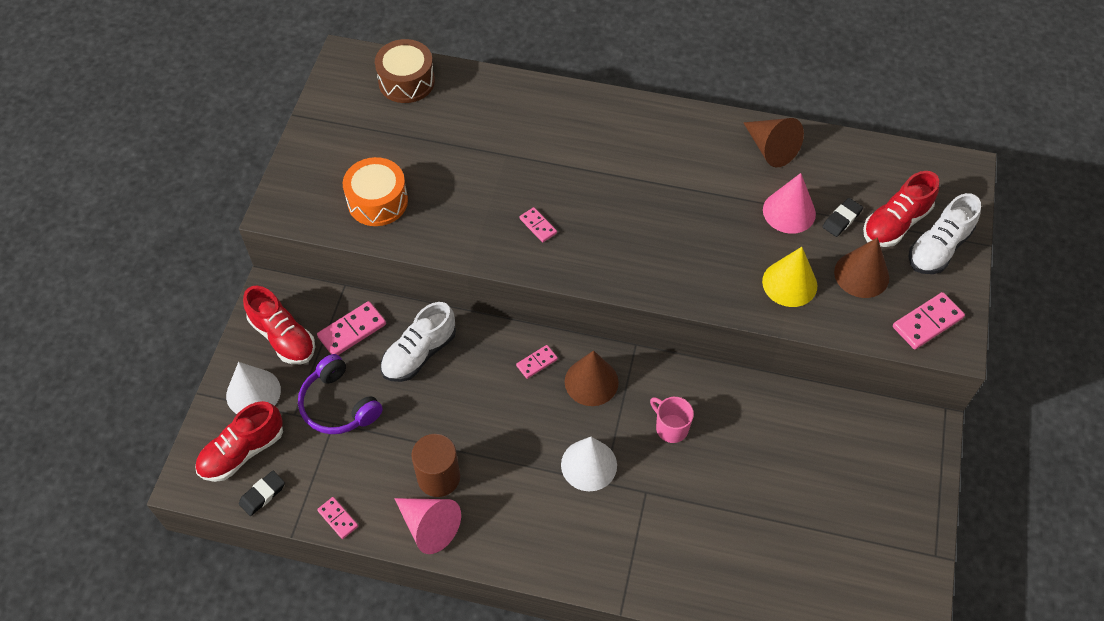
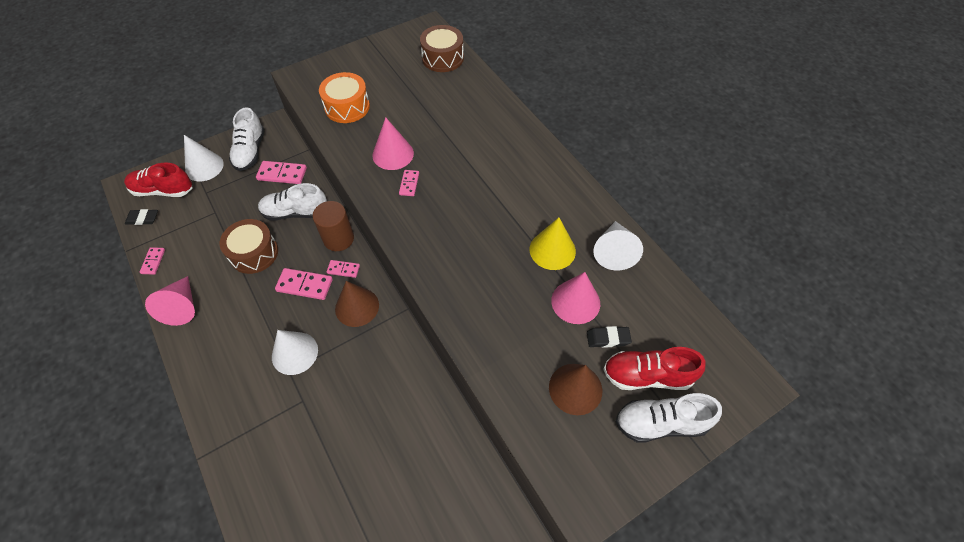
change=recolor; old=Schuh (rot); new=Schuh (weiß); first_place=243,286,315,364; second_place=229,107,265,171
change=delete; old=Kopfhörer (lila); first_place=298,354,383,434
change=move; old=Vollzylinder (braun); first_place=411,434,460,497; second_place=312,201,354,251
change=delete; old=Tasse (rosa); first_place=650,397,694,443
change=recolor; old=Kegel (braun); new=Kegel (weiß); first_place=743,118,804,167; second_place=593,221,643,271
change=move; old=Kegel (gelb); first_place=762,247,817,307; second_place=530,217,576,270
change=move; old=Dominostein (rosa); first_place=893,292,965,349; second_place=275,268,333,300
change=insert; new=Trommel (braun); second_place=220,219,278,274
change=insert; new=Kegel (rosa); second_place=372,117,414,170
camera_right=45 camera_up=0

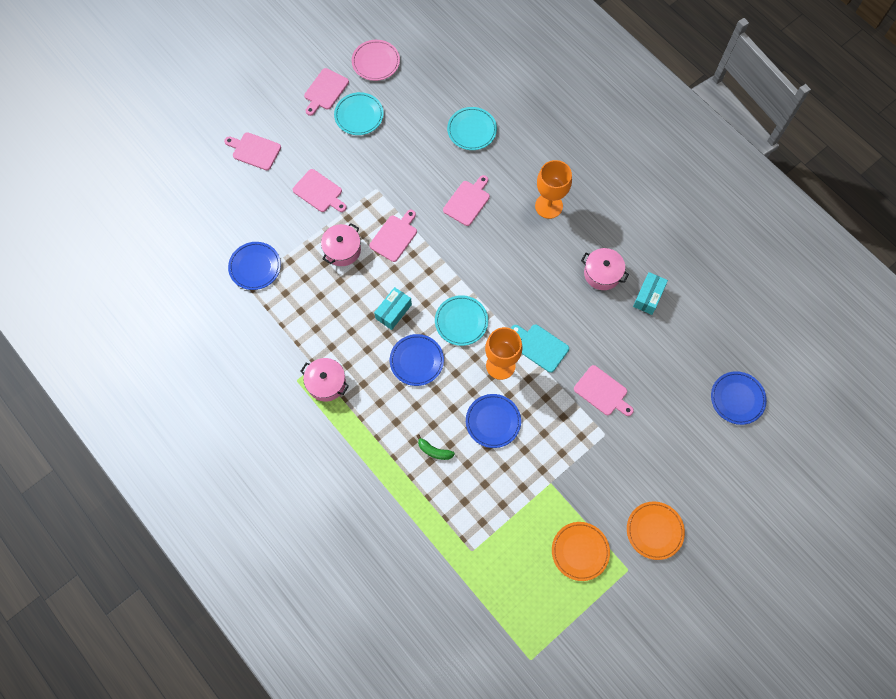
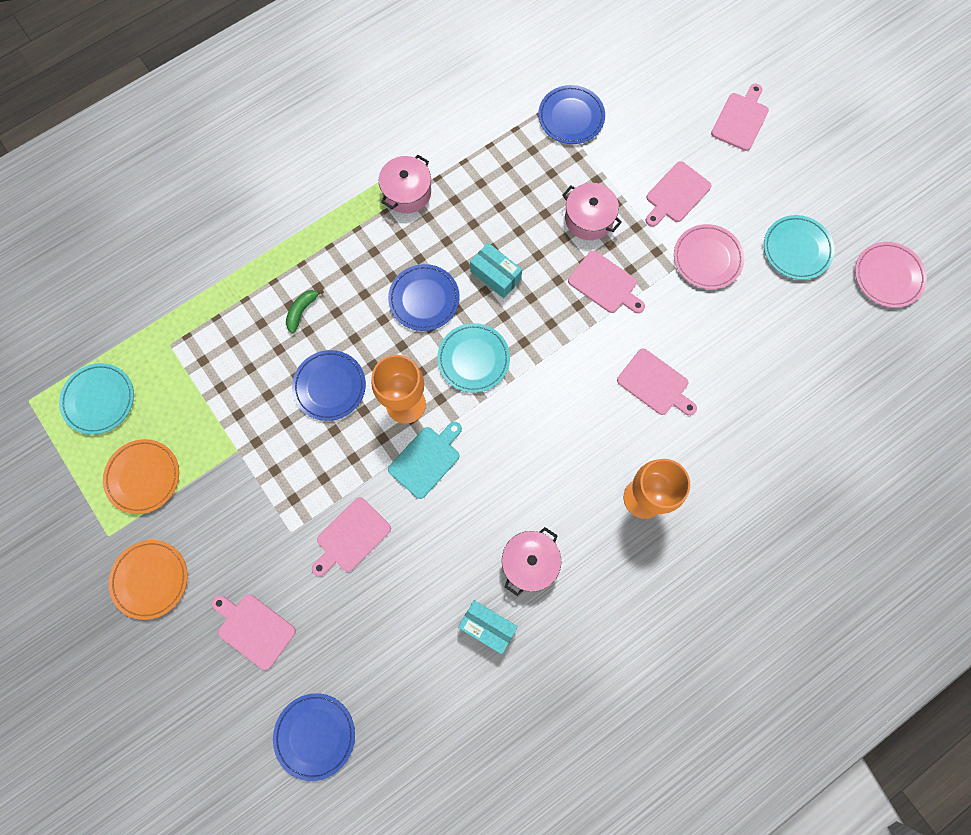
change=move; old=Schneidebrett (rosa); first_place=304,68,349,116; second_place=211,594,296,670
change=move; old=Teller (türkis); first_place=447,107,497,150; second_place=59,363,134,435
change=insert; new=Teller (rosa); second_place=674,224,744,289
camera_right=95 camera_up=5

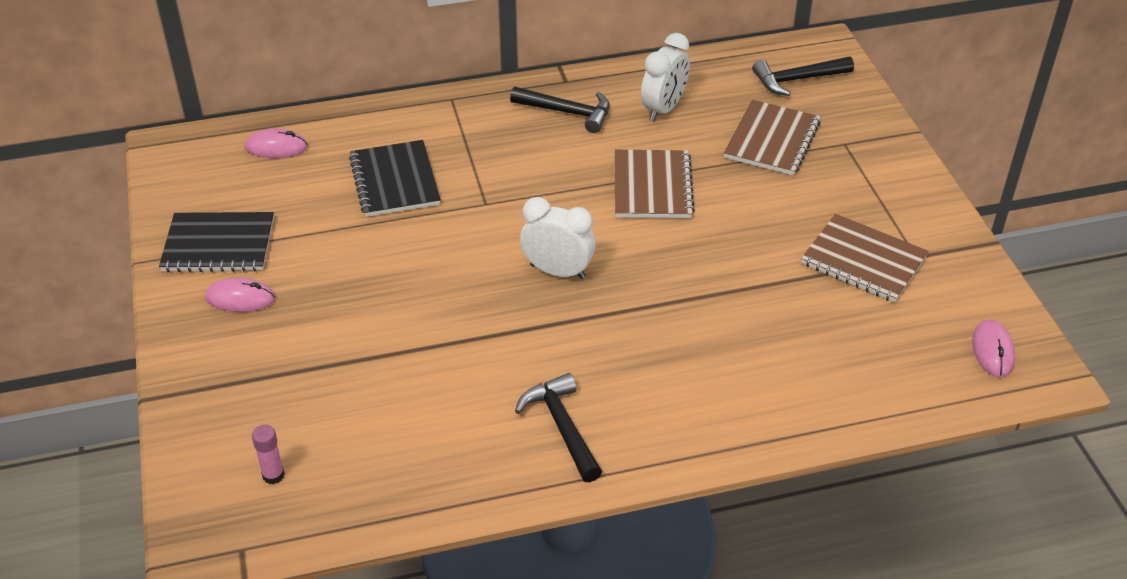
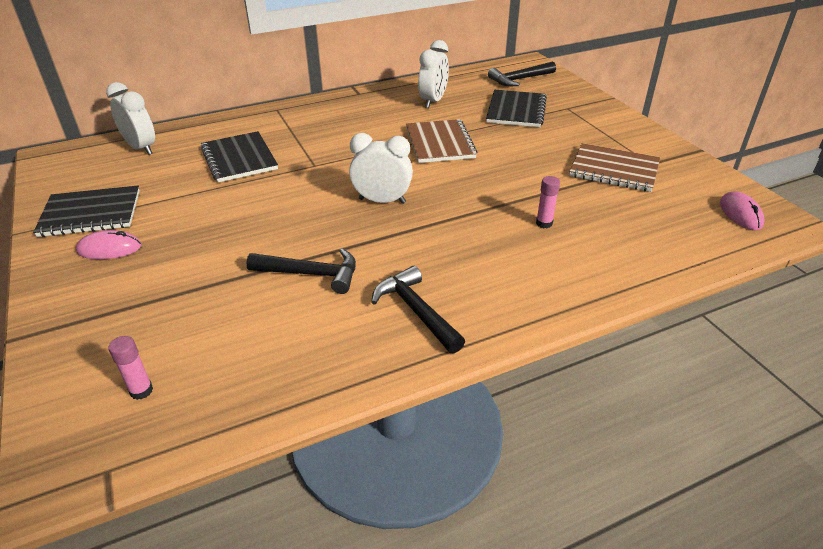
change=replace; old=Computermaus (rosa); new=Wecker (weiß); first_place=245,129,308,158; second_place=106,82,155,155
change=move; old=Hammer (schwarz); first_place=510,87,610,133; second_place=247,248,356,294
change=recolor; old=Notizbuch (braun); new=Notizbuch (schwarz); first_place=724,100,821,175; second_place=486,90,547,127
change=insert; new=Klebestift (rosa); second_place=536,176,560,228
camera_right=-10 camera_up=-5

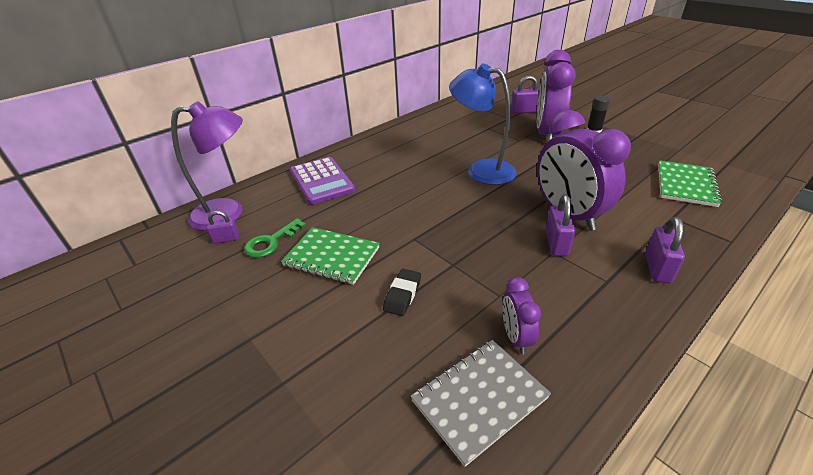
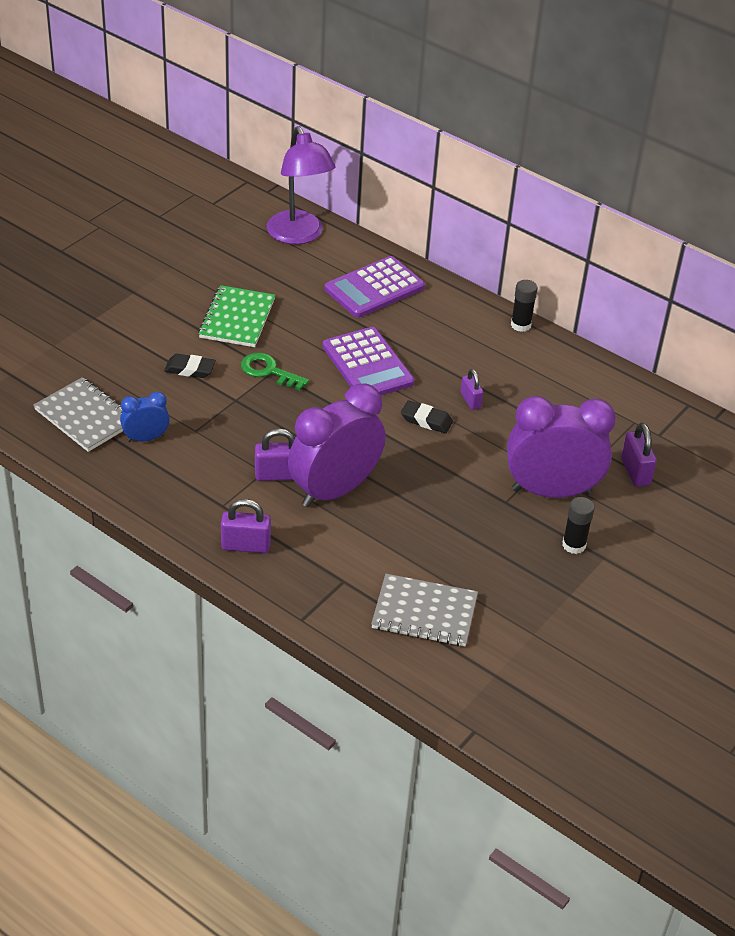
change=move; old=Vorhängeschloss (lila); first_place=206,211,239,243; second_place=461,369,483,410
change=move; old=Schlüssel (grün); first_place=244,218,306,258; second_place=241,353,309,390
change=replace; old=Lampe (blau); new=Radiergummi (schwarz); first_place=449,63,517,185; second_place=401,400,453,434
change=recolor; old=Wecker (lila); new=Wecker (blau); first_place=502,277,541,354; second_place=120,392,170,442
change=recolor; old=Notizbuch (grün); new=Notizbuch (grau); first_place=658,160,722,207; second_place=371,574,478,646
change=insert; new=Taschenrechner (lila); second_place=322,327,414,395
change=insert; new=Klebestift (schwarz); second_place=511,280,538,332
camera_right=75 camera_up=5

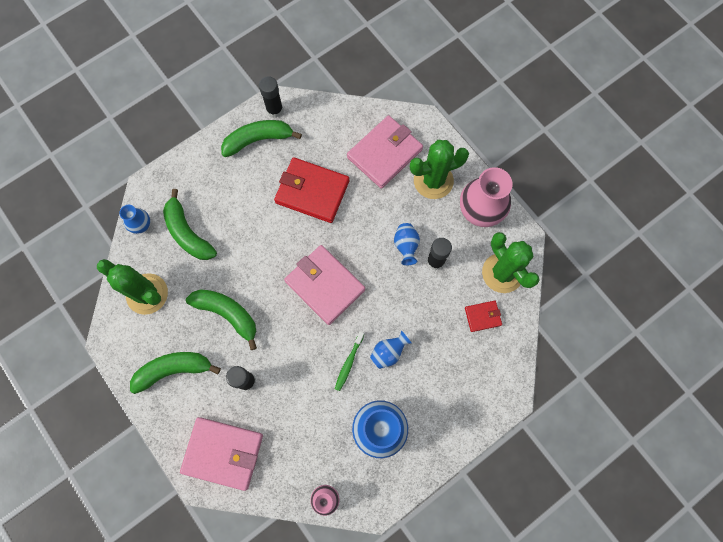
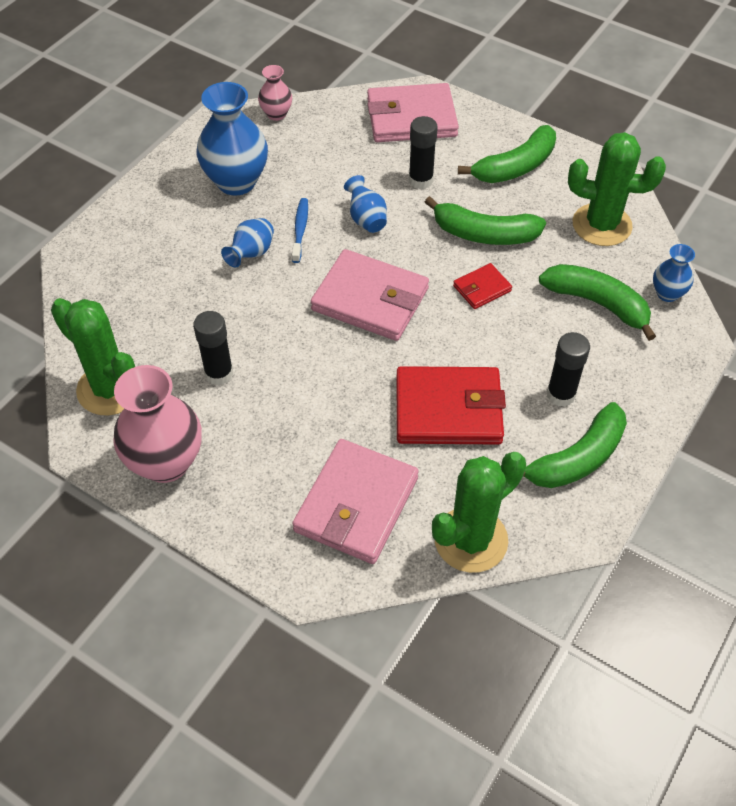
change=move; old=Klebestift (schwarz); first_place=259,76,283,118; second_place=547,332,590,407
change=recolor; old=Zahnbürste (grün); new=Zahnbürste (blau); first_place=335,331,364,391; second_place=292,198,308,263
change=move; old=Vase (blau); first_place=394,223,420,265; second_place=344,175,387,233
change=move; old=Kaktus (grün); first_place=410,140,469,199; second_place=432,452,526,573
change=move; old=Geldbörse (rot); first_place=465,301,502,332; second_place=453,263,512,309
camera_right=160 camera_up=-20

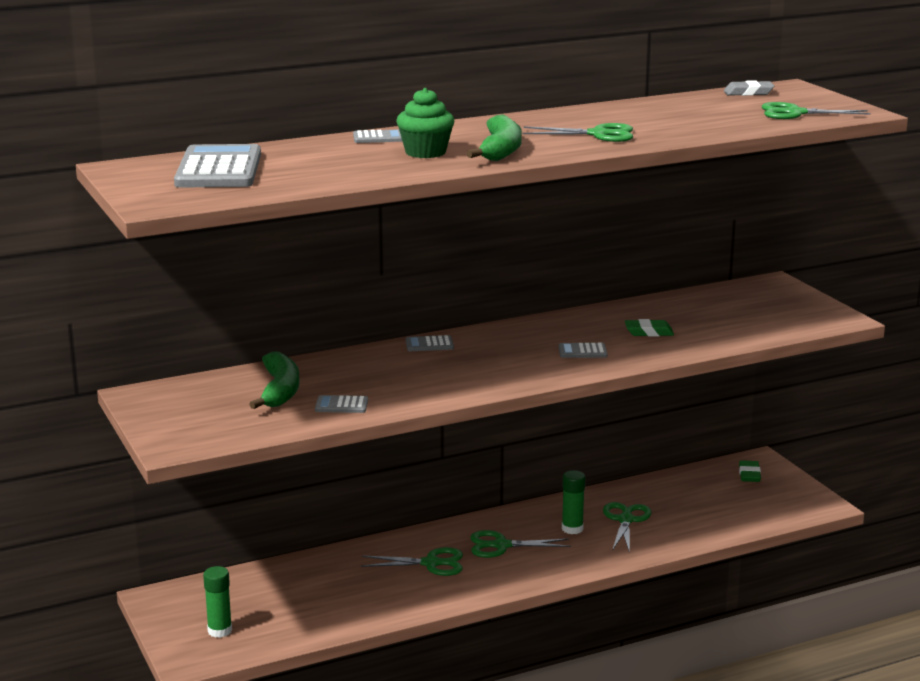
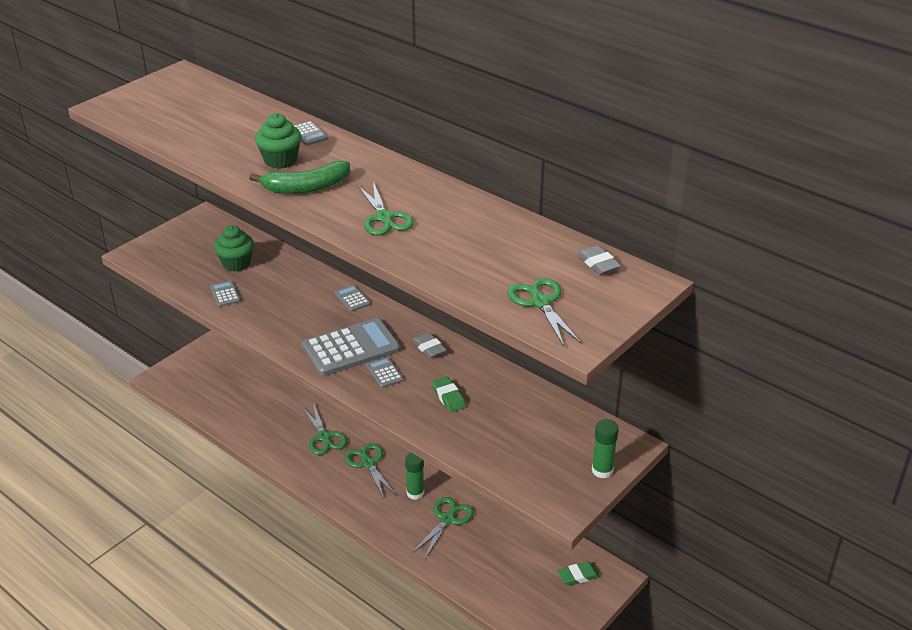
change=move; old=Taschenrechner (grau); first_place=174,144,261,188; second_place=302,318,400,376
change=move; old=Klebestift (grün); first_place=203,566,232,638; second_place=592,419,619,478
change=replace; old=Banane (grün); new=Muffin (grün); first_place=249,351,300,409; second_place=214,225,254,272
change=rotate; old=Schere (grün); first_place=603,502,651,553; second_place=412,497,474,558; degrees=-45
change=insert; new=Radiergummi (grau); second_place=412,332,447,358
camera_right=65 camera_up=15

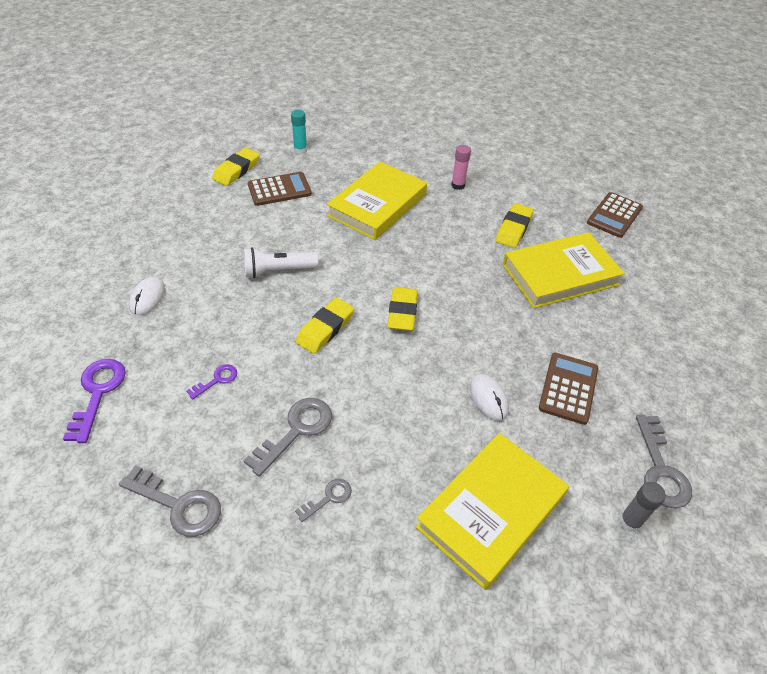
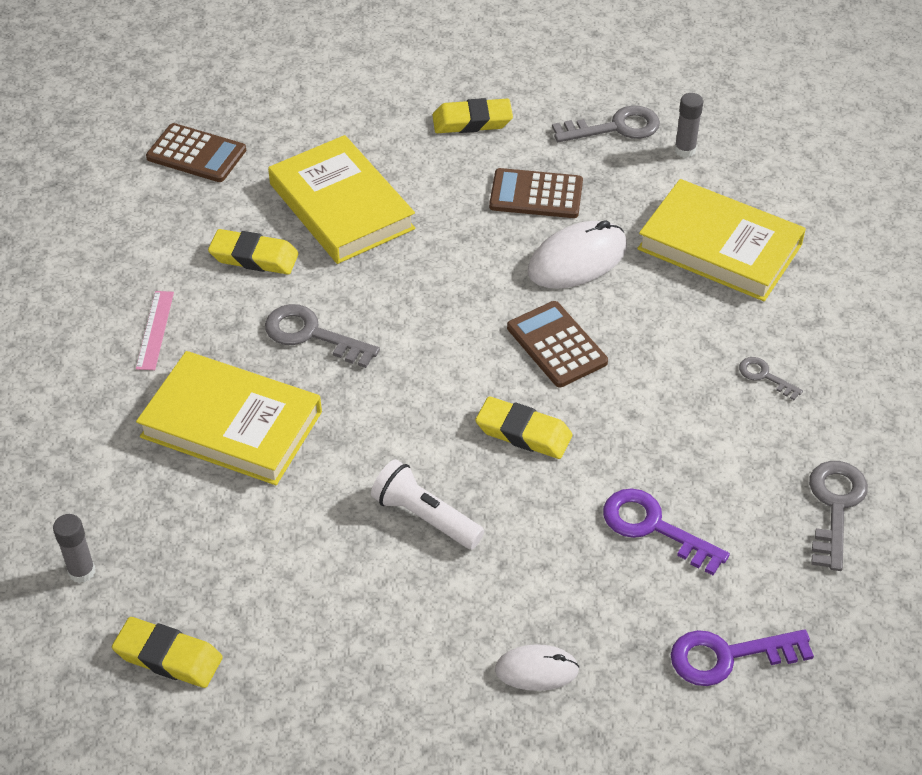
change=resize; old=Schlüssel (lila); first_place=186,364,237,400; second_place=603,488,730,575; factor=1.81
change=rotate; old=Taschenlampe (weiß); first_place=244,247,318,278; second_place=371,459,484,549; degrees=150
change=move; old=Schlüssel (grau); first_place=244,398,332,477; second_place=265,304,380,368
change=move; old=Taschenrechner (braun); first_place=248,172,312,206; second_place=507,301,608,387
change=recolor; old=Klebestift (türkis); new=Klebestift (grau); first_place=291,110,307,154; second_place=53,514,95,583
change=move; old=Radiergummi (gelb); first_place=388,287,418,331; second_place=432,98,513,133
change=replace; old=Klebestift (rosa); new=Lineal (rosa); first_place=451,145,471,190; second_place=136,291,174,370
change=resize; old=Computermaus (weiß); first_place=470,374,509,421; second_place=528,220,627,289; factor=1.65
camera_right=-100 camera_up=0

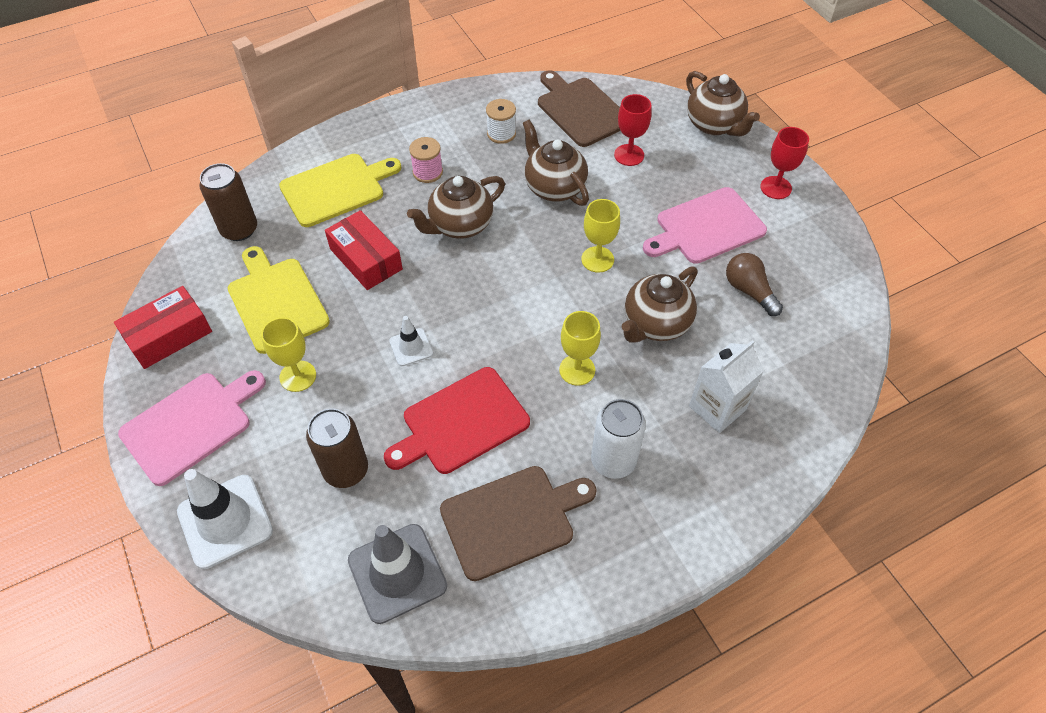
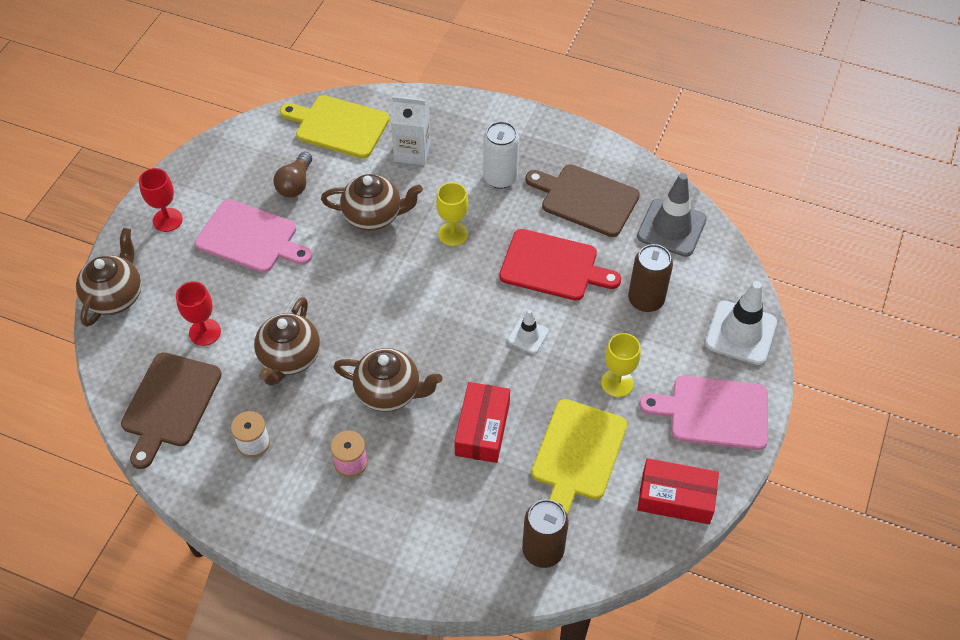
change=move; old=Schneidebrett (gelb); first_place=279,154,401,227; second_place=280,95,389,158
change=delete; old=Kelch (gelb); first_place=581,199,620,273
camera_right=-130 camera_up=0

